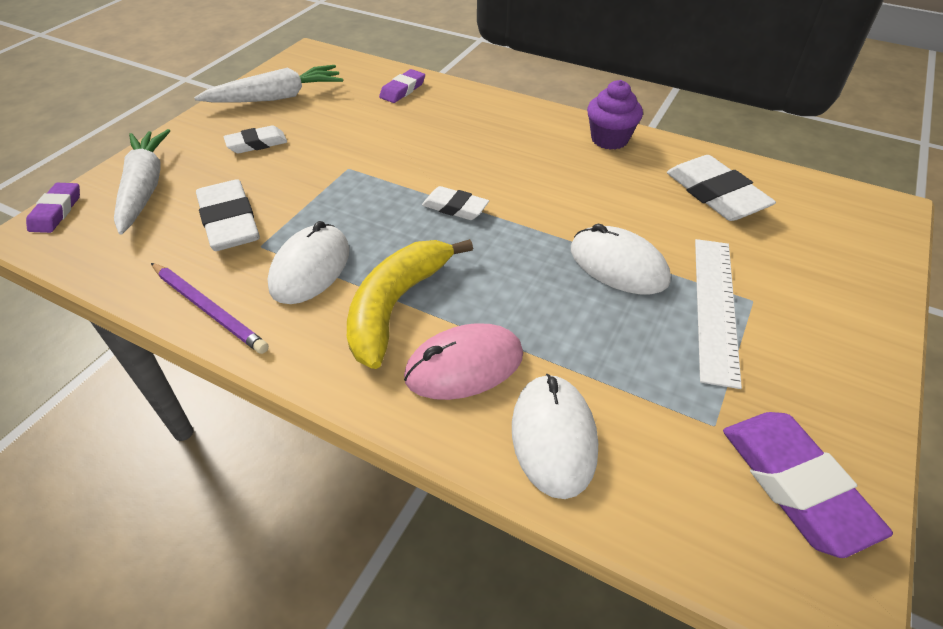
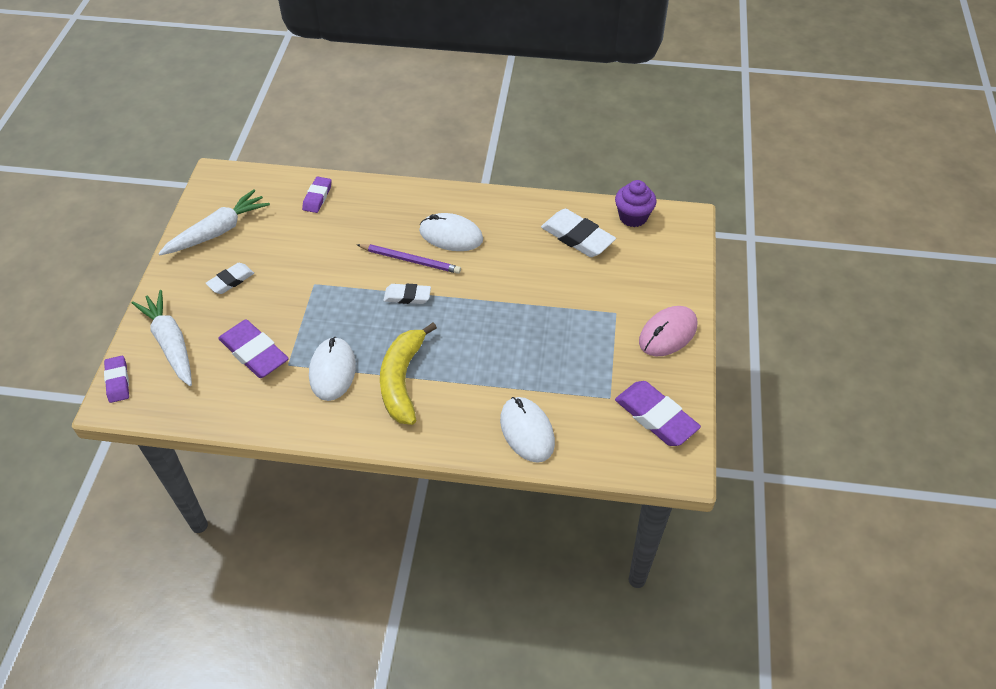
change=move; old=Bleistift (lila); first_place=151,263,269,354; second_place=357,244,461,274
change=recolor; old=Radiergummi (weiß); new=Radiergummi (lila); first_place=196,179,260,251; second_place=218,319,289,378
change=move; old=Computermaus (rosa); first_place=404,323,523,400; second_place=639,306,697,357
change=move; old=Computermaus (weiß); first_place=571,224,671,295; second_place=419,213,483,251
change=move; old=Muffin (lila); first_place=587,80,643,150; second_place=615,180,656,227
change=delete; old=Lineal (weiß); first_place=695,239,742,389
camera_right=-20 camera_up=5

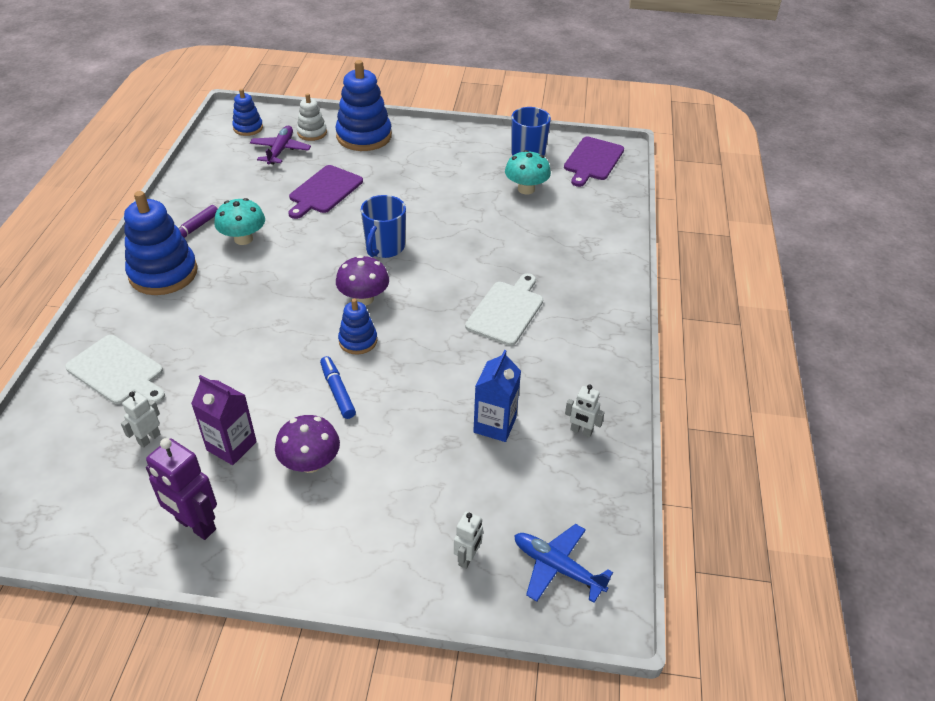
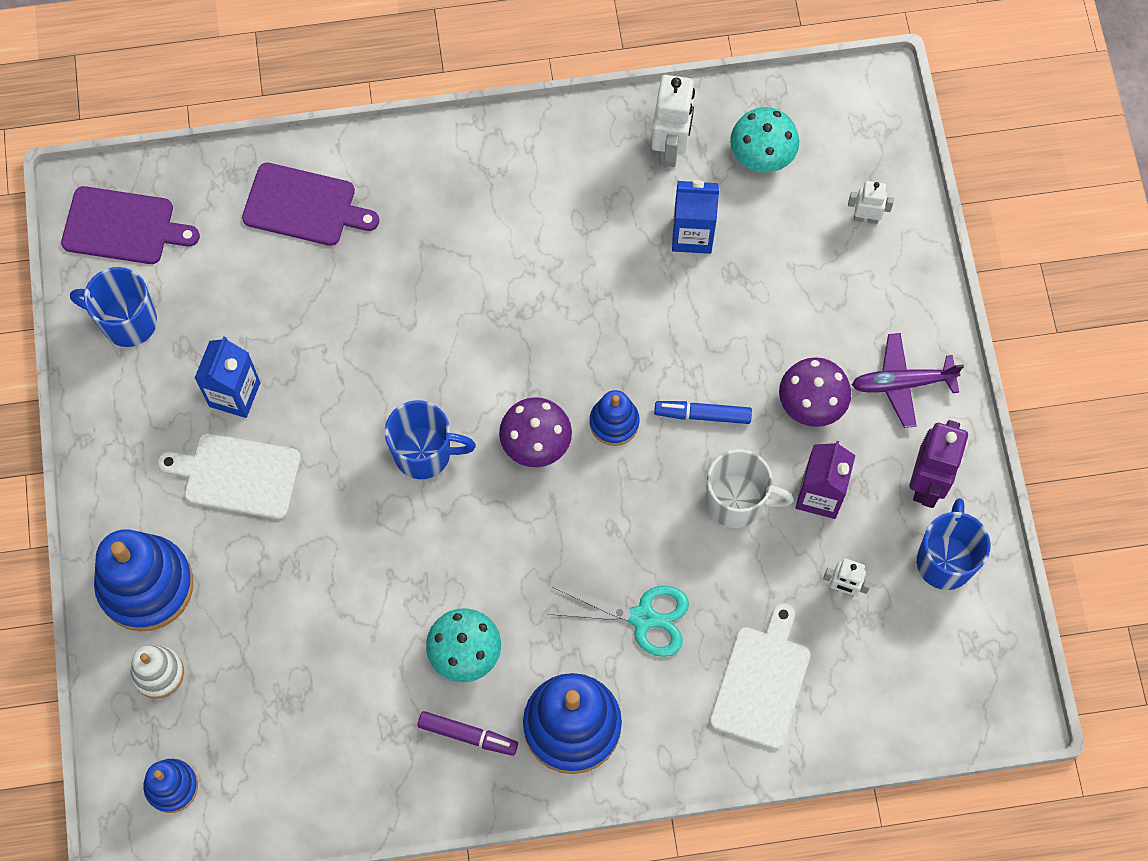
change=move; old=Flugzeug (lila); first_place=250,126,311,165; second_place=852,333,964,428
change=move; old=Schneidebrett (lila); first_place=288,165,363,219; second_place=242,162,379,246
change=rotate; old=Filzstift (blau); first_place=320,356,356,419; second_place=654,401,752,424; degrees=45
change=move; old=Schneidebrett (weiß); first_place=465,273,543,346; second_place=157,433,301,519
change=move; old=Pilz (türkis); first_place=505,150,551,194; second_place=730,107,799,173
change=delete; old=Flugzeug (blau); first_place=514,524,613,603
change=resize; old=Roboter (weiß); first_place=565,384,605,437; second_place=651,75,695,167; factor=1.77
change=insert; new=Getränkekarton (blau); second_place=195,336,260,418
change=insert; new=Schere (türkis); second_place=547,586,689,657
change=insert; new=Tasse (weiß); second_place=706,449,794,528
change=insert; new=Tasse (blau); second_place=917,498,990,590
camera_right=-105 camera_up=25

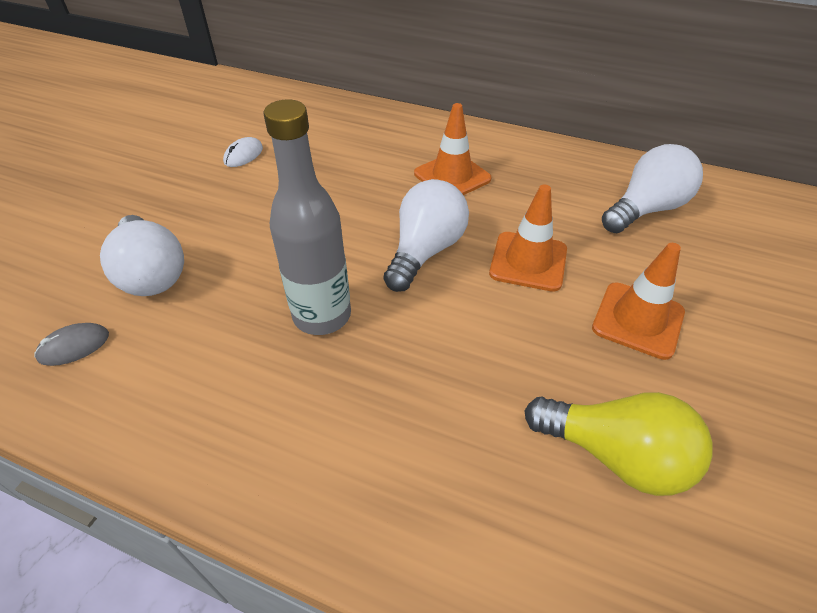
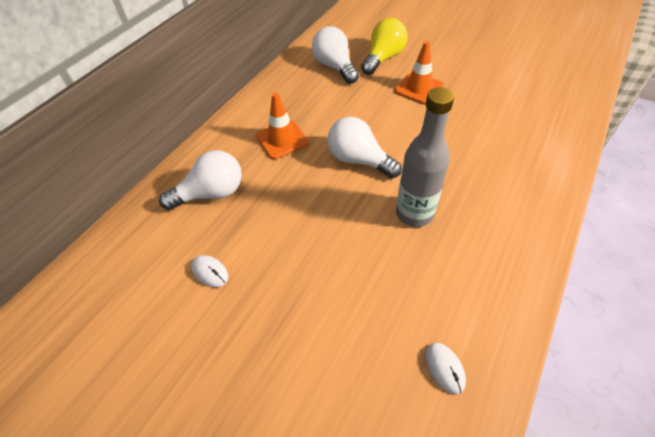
change=recolor; old=Computermaus (grau); new=Computermaus (weiß); first_place=34,323,109,366; second_place=425,342,466,394
change=move; old=Glühbirne (weiß); first_place=100,215,184,296; second_place=159,150,242,210
change=delete; old=Leitkegel (orange); first_place=489,184,567,292
change=move; old=Glühbirne (gelb); first_place=525,392,713,496; second_place=361,18,408,75
camera_right=-80 camera_up=5

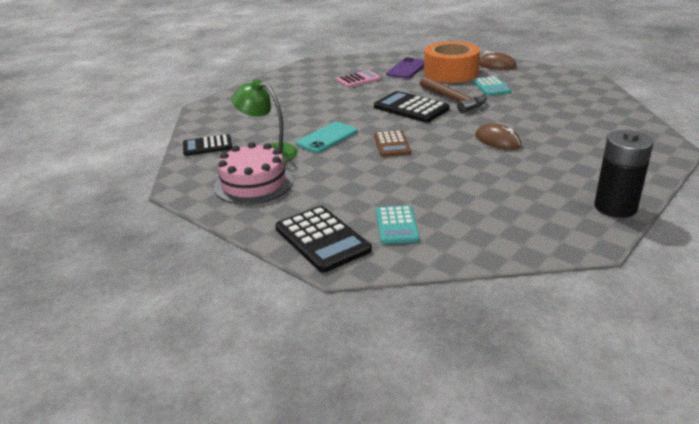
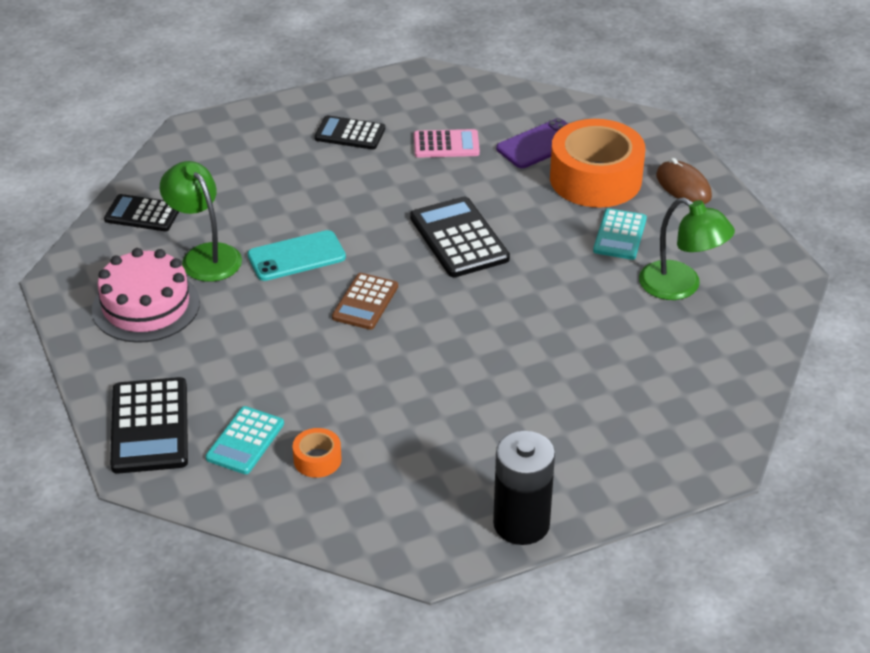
change=delete; old=Hammer (braun); first_place=420,76,487,113
change=delete; old=Computermaus (braun); first_place=475,123,521,150
change=insert; new=Klebeband (orange); second_place=293,428,341,478
change=insert; new=Taschenrechner (schwarz); second_place=314,115,385,150
change=insert; new=Lampe (grün); second_place=639,197,735,300
camera_right=25 camera_up=10

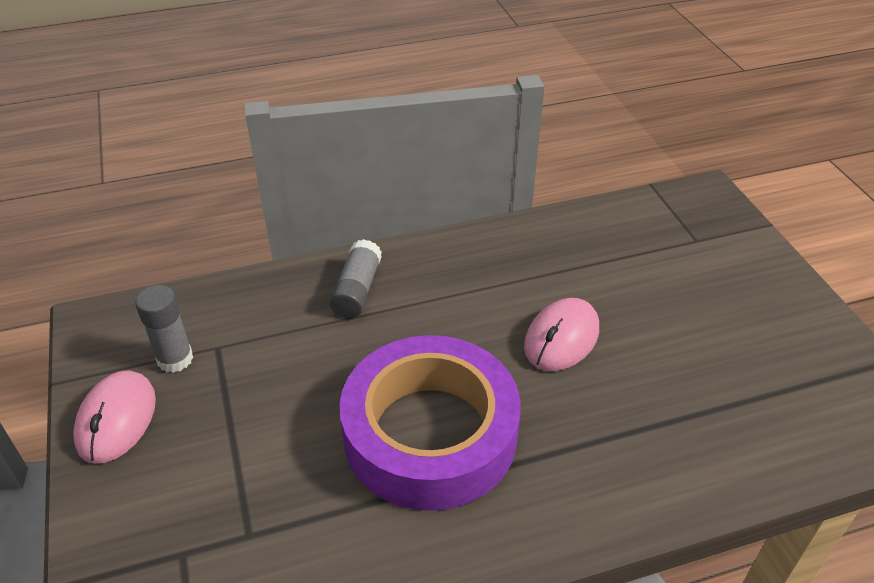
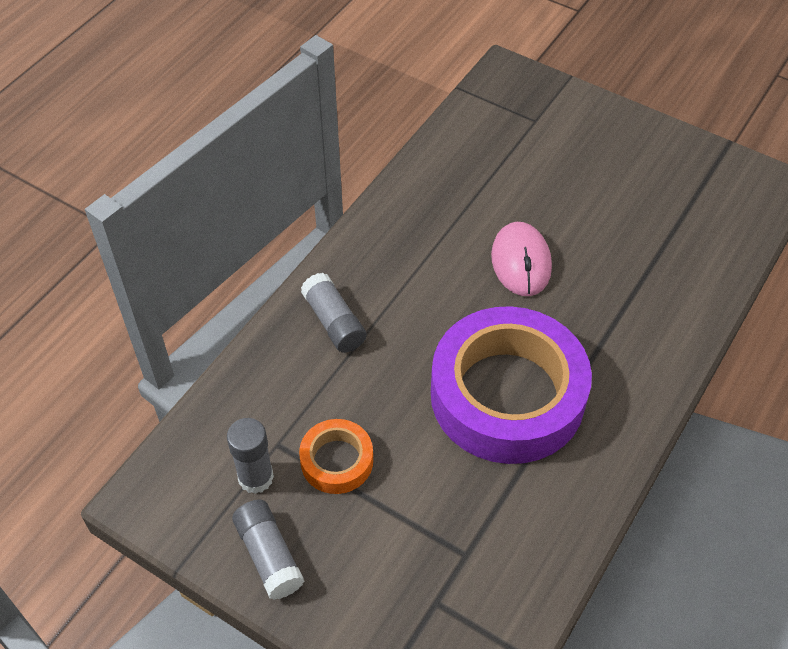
change=replace; old=Computermaus (rosa); new=Klebestift (grau); first_place=73,370,156,464; second_place=232,500,304,600
change=insert; new=Klebeband (orange); second_place=299,419,373,494
camera_right=-40 camera_up=10

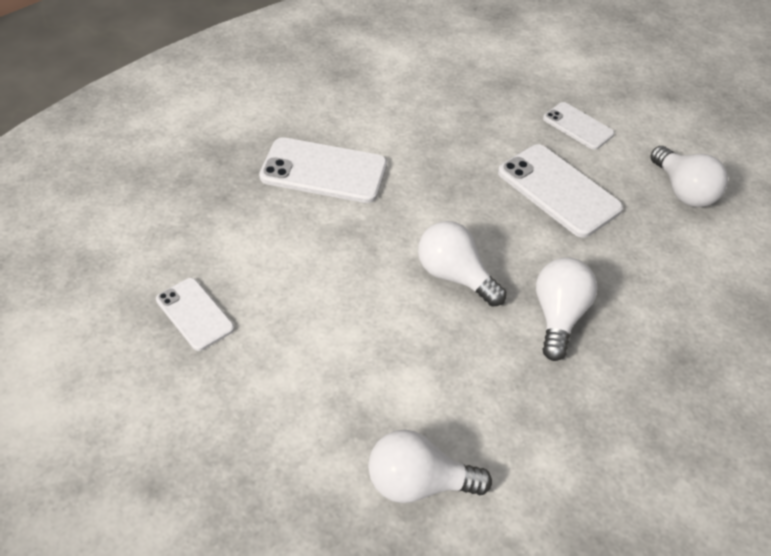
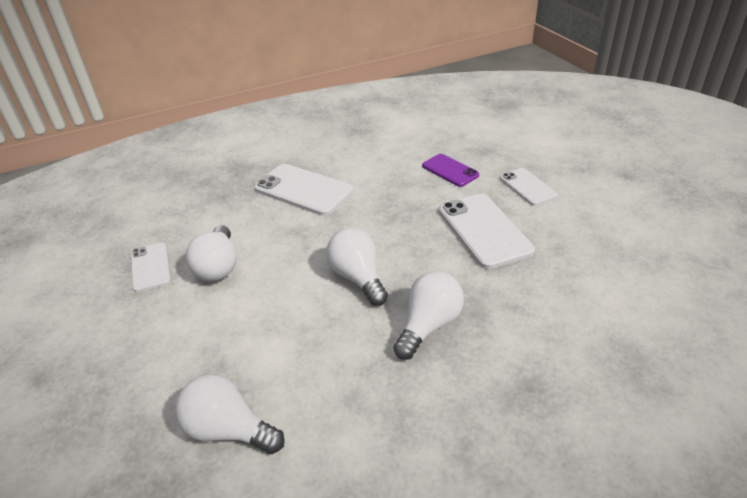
change=move; old=Glühbirne (weiß); first_place=650,146,728,207; second_place=185,225,237,281
change=insert; new=Handy (lila); second_place=422,154,479,187
camera_right=25 camera_up=-10

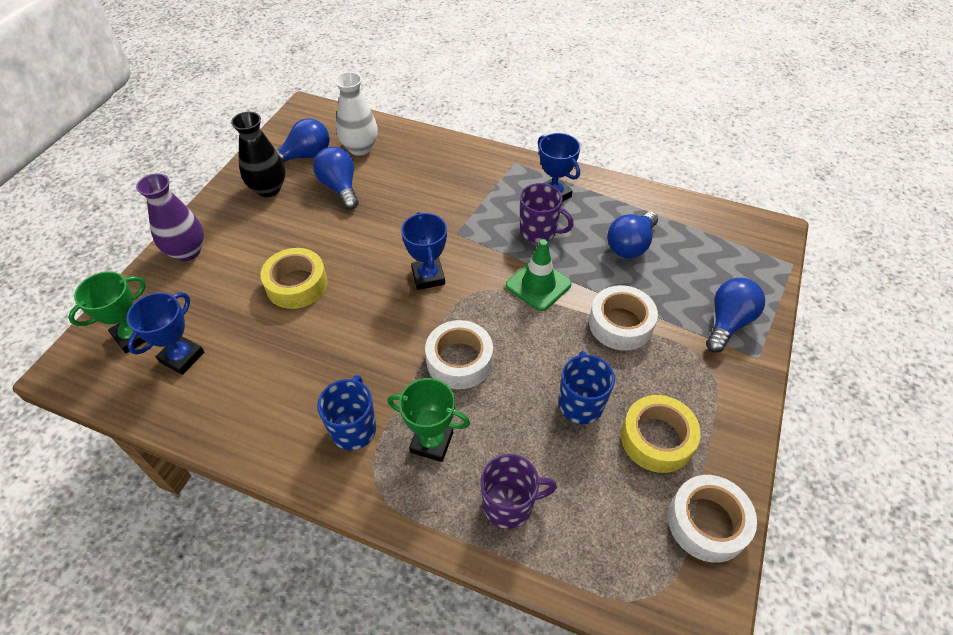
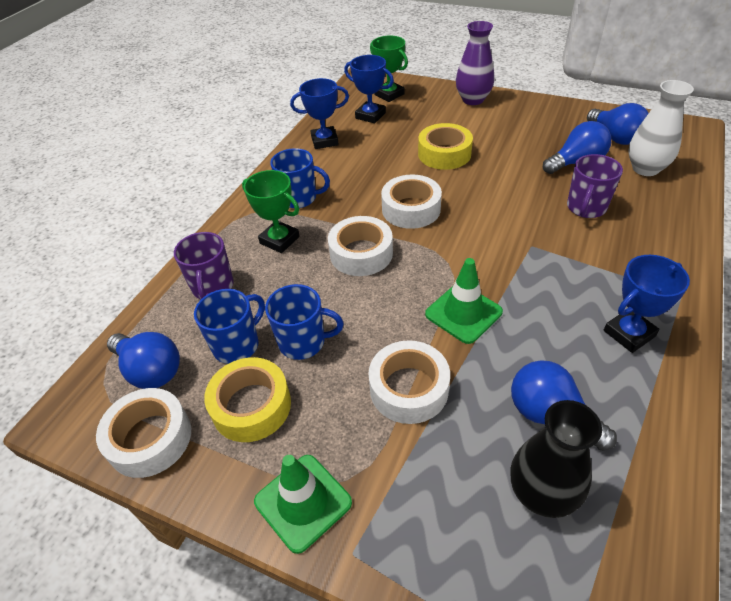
change=move; old=Vase (schwarz); first_place=231,112,286,197; second_place=510,400,602,518
change=rotate; old=Pokal (grün); first_place=387,378,470,462; second_place=242,170,300,253; degrees=-75
change=move; old=Pokal (blau); first_place=401,212,447,290; second_place=290,78,349,149
change=move; old=Tasse (lila); first_place=520,183,574,243; second_place=567,154,623,218
change=move; old=Glühbirne (blau); first_place=706,278,765,353; second_place=107,332,180,389
change=insert; new=Tasse (blau); second_place=194,289,265,364
change=insert; new=Leitkegel (grün); second_place=254,455,352,554
change=insert; new=Klebeband (weiß); second_place=381,175,442,229
camera_right=95 camera_up=-5

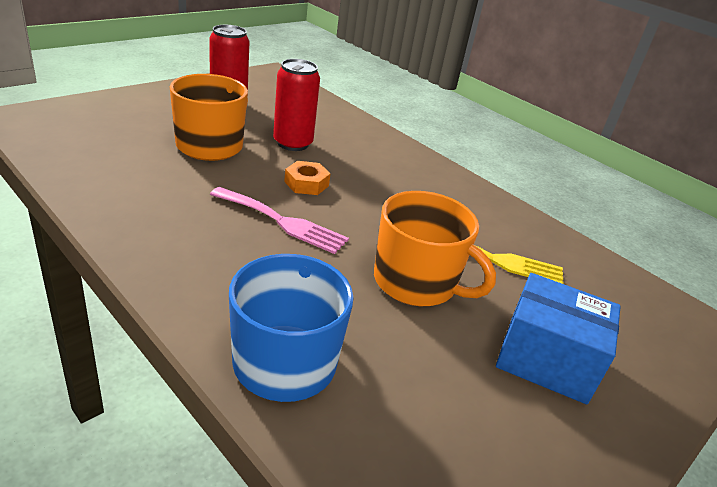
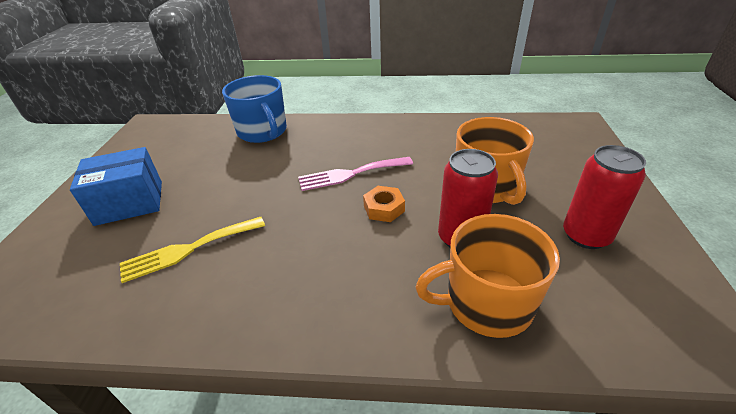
change=move; old=Tasse (orange); first_place=374,191,496,306; second_place=415,214,560,338
camera_right=145 camera_up=5

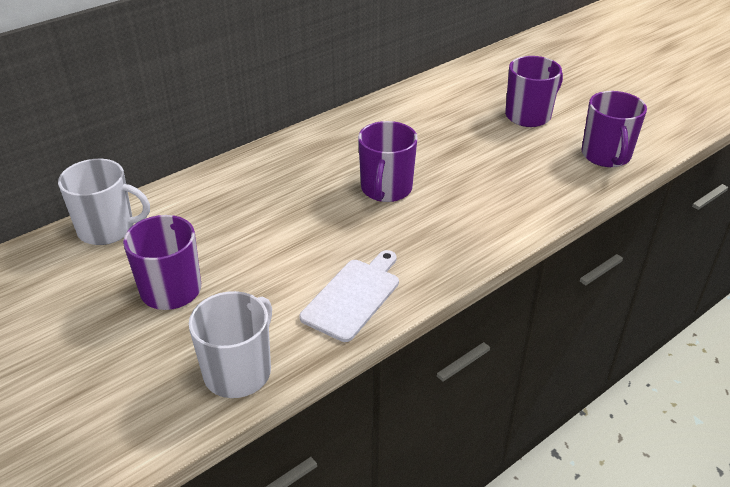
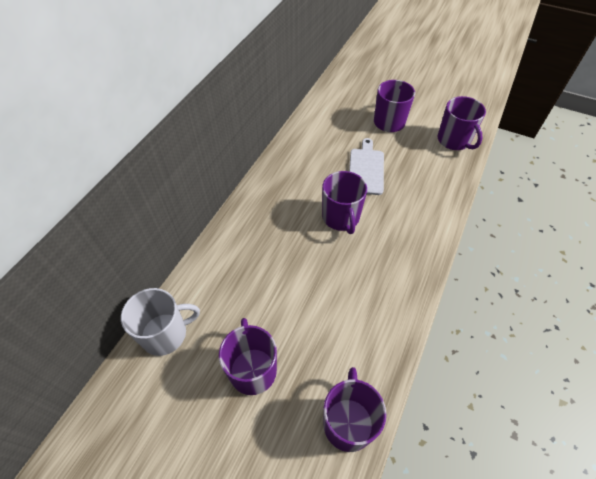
change=recolor; old=Tasse (weiß); new=Tasse (lila); first_place=189,291,272,398; second_place=323,367,386,452
change=move; old=Schneidebrett (weiß); first_place=299,250,399,342; second_place=349,138,384,195
camera_right=-25 camera_up=15

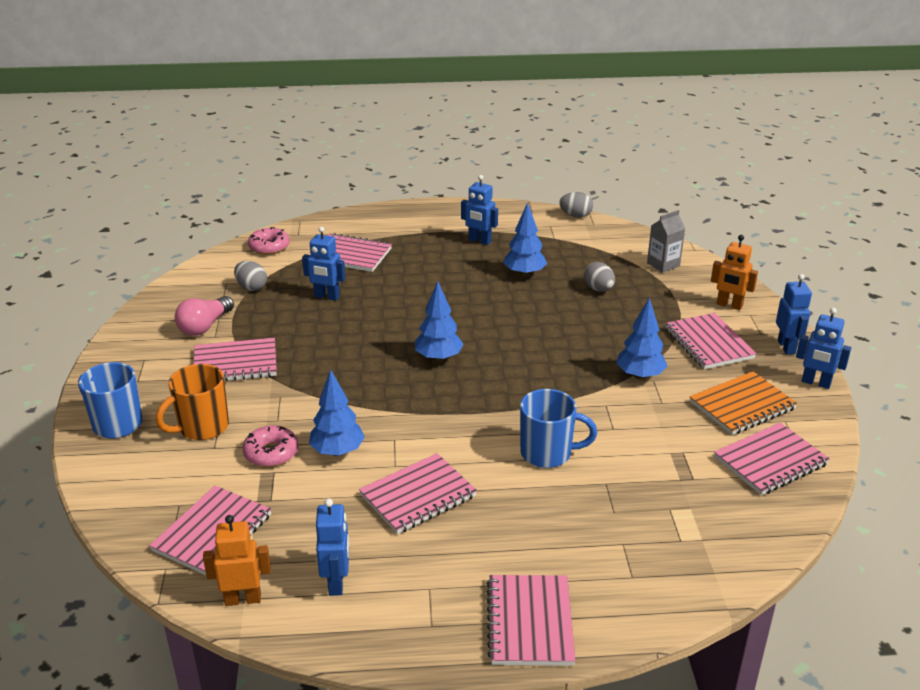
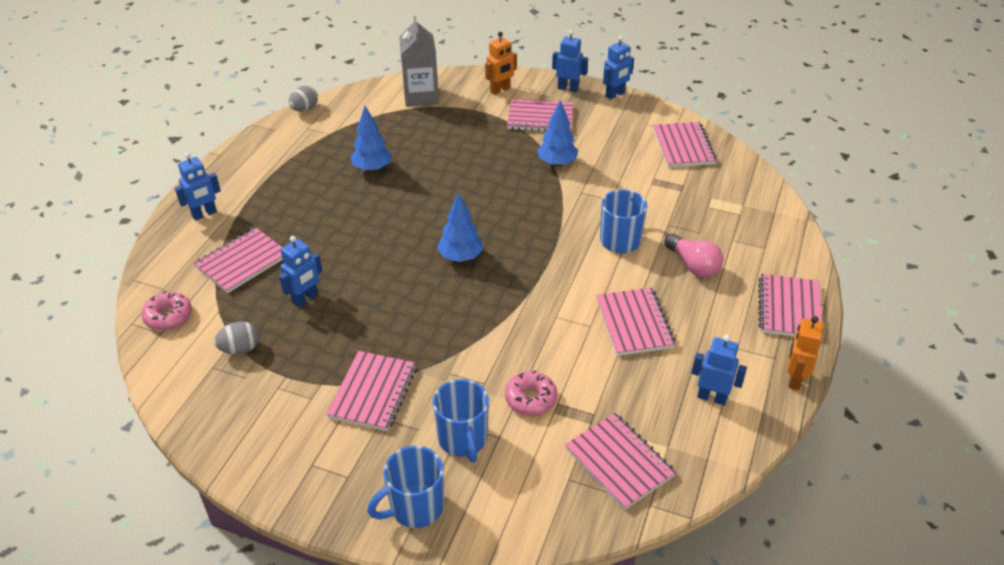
change=recolor; old=Tasse (orange); new=Tasse (blau); first_place=156,364,229,440; second_place=433,379,489,462
change=move; old=Glühbirne (rosa); first_place=175,296,234,336; second_place=664,234,723,278
change=move; old=Roboter (orange); first_place=203,515,271,606; second_place=787,316,823,390
change=delete; old=Baum (blau); first_place=309,370,365,456
change=move; old=Roboter (blau); first_place=461,175,498,245; second_place=175,152,221,221
change=rotate; old=Notizbuch (rosa); first_place=487,575,576,666; second_place=758,274,823,337; degrees=75
change=delete; old=Ei (grau); first_place=583,262,615,292
change=resize; old=Getränkekarton (grau); first_place=647,210,685,273; second_place=399,16,439,106; factor=1.58
change=delete; old=Notizbuch (orange); first_place=690,371,798,435
camera_right=-65 camera_up=10

